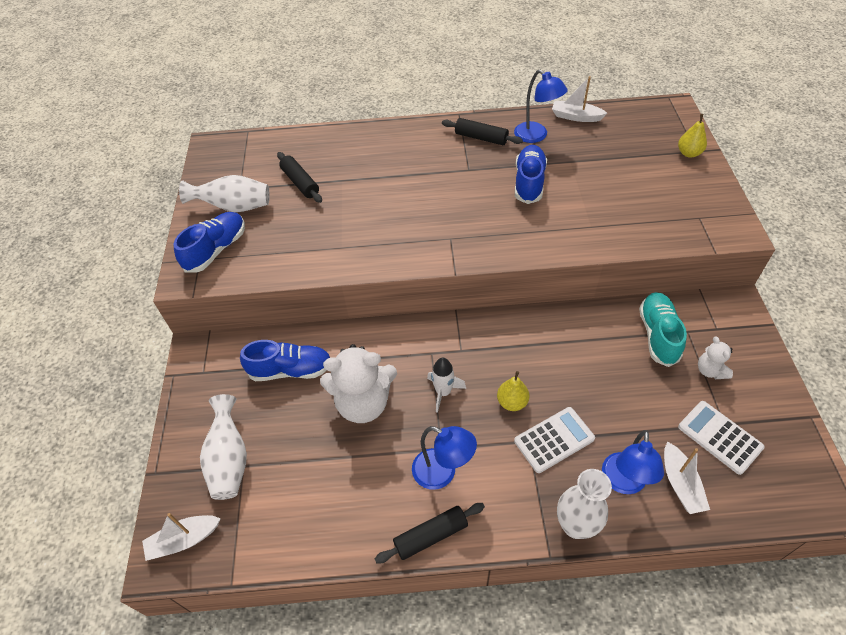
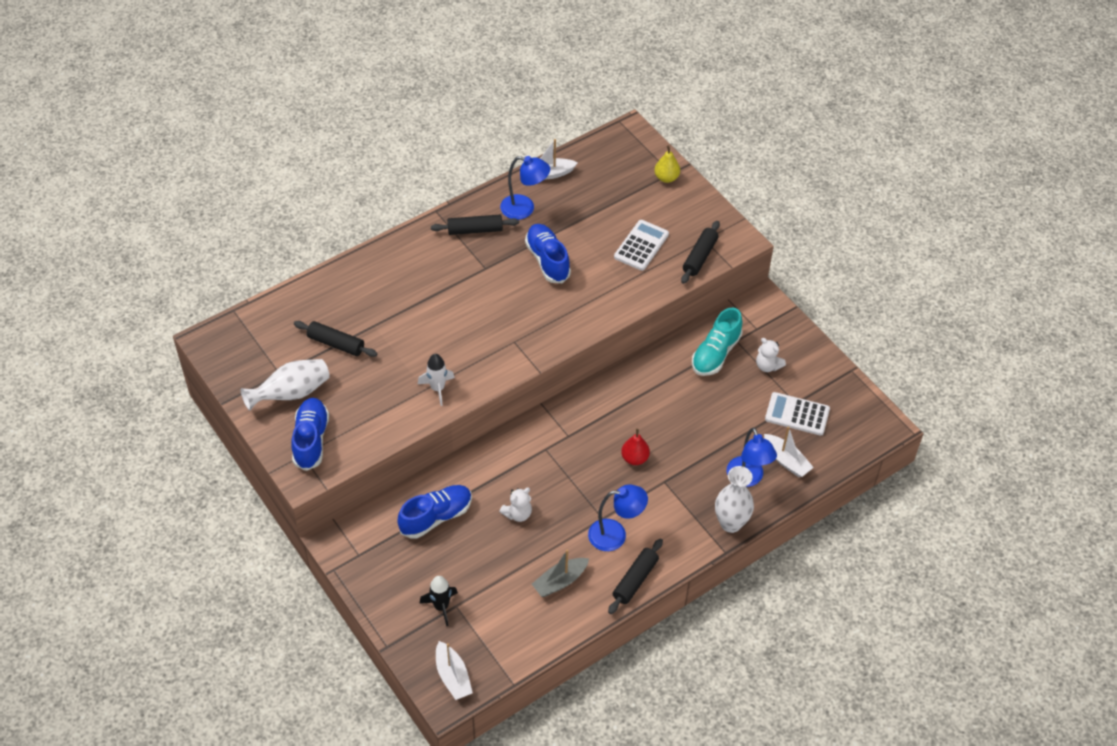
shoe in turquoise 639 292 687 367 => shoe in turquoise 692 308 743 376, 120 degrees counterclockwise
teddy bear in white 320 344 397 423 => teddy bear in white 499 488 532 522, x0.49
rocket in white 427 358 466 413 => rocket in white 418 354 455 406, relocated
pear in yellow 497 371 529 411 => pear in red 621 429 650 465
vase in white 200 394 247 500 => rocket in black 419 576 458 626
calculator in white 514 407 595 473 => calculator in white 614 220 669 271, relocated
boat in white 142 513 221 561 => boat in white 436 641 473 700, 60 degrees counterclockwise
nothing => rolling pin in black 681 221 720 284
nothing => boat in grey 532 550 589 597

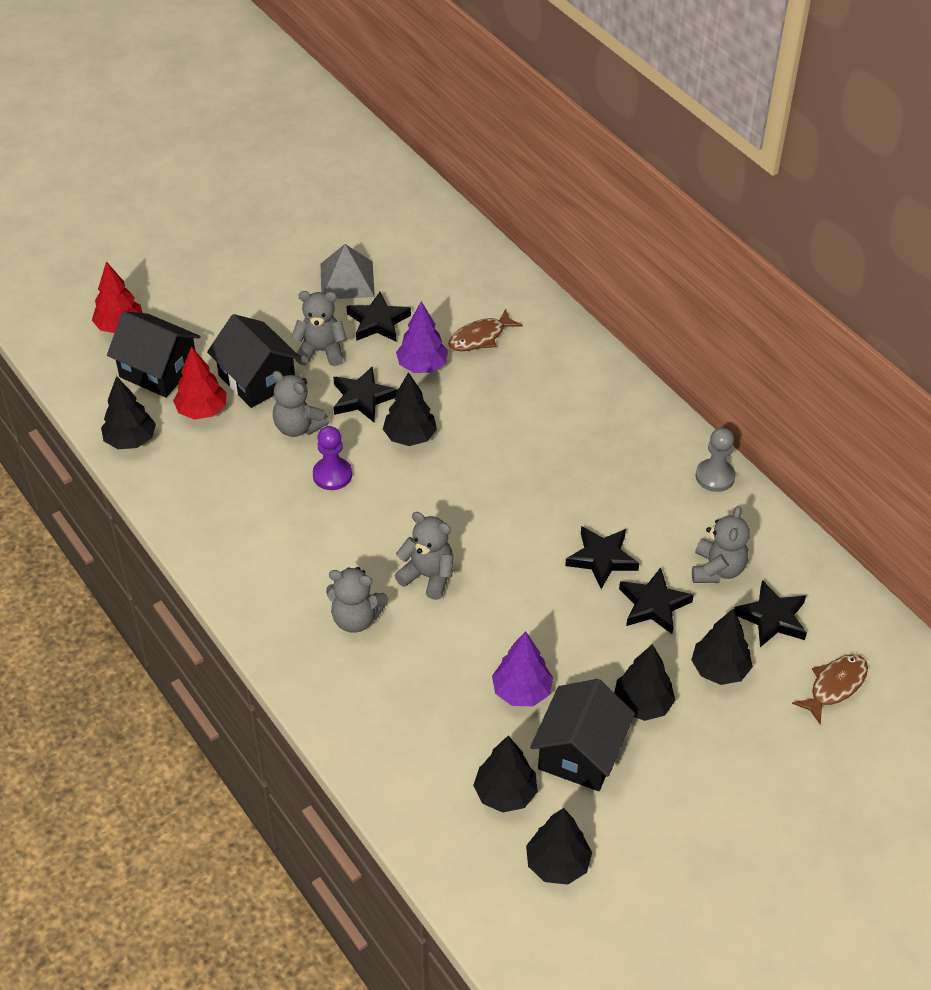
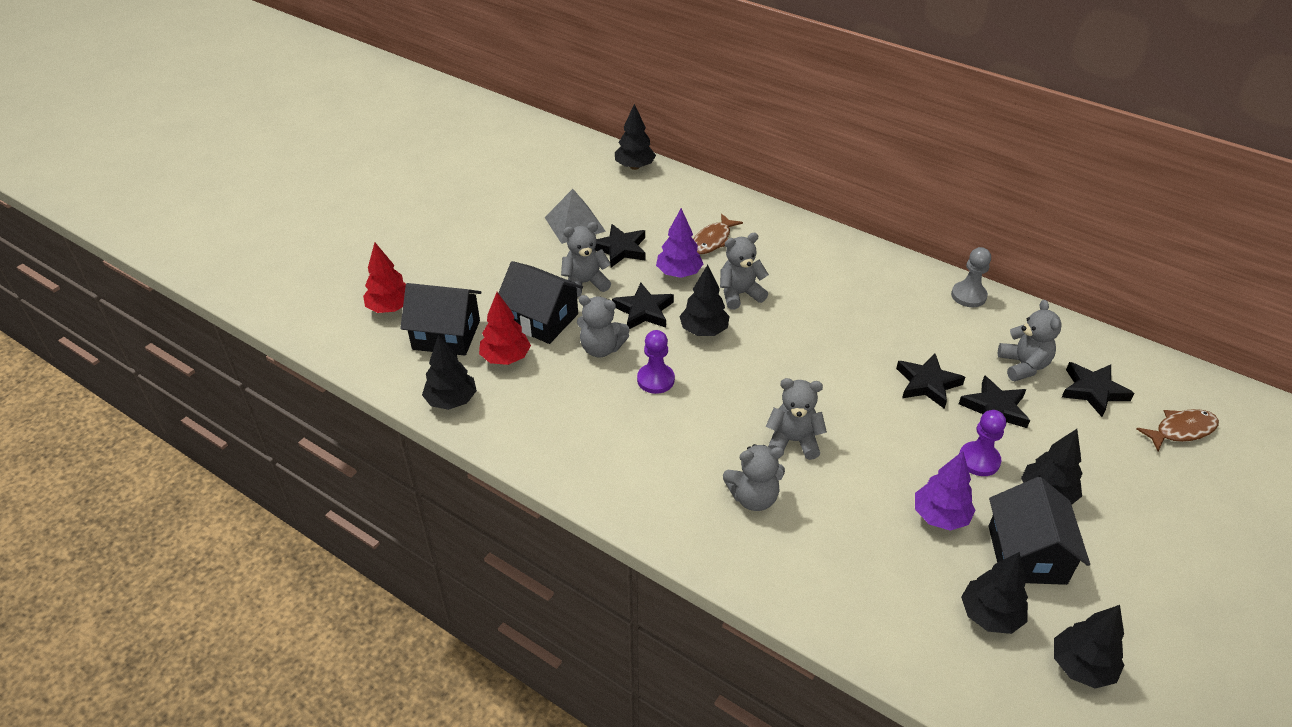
tree in black 691 609 752 685 => tree in black 615 104 656 170, relocated
fish in brown 792 654 868 724 => fish in brown 1137 409 1219 451, 45 degrees clockwise
nothing => teddy bear in grey 720 233 769 310
nothing => pawn in purple 959 410 1006 476

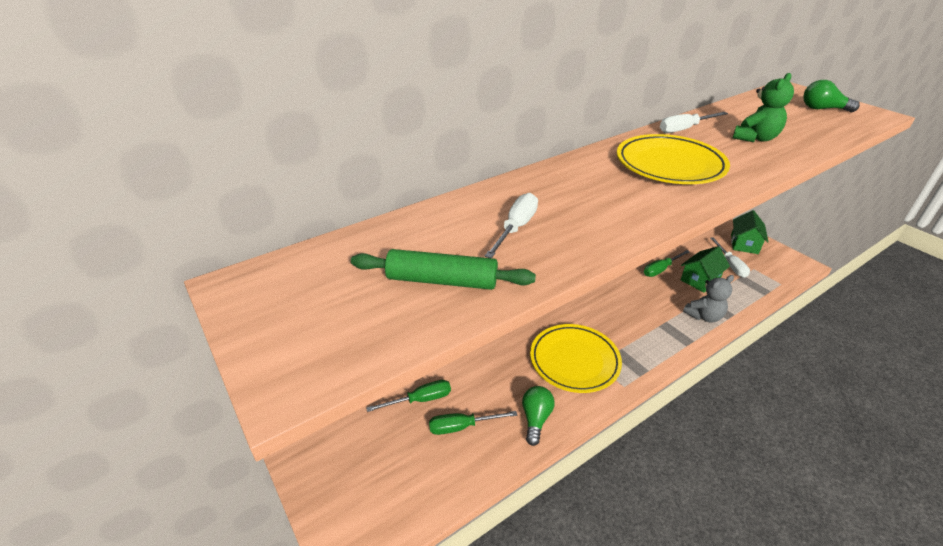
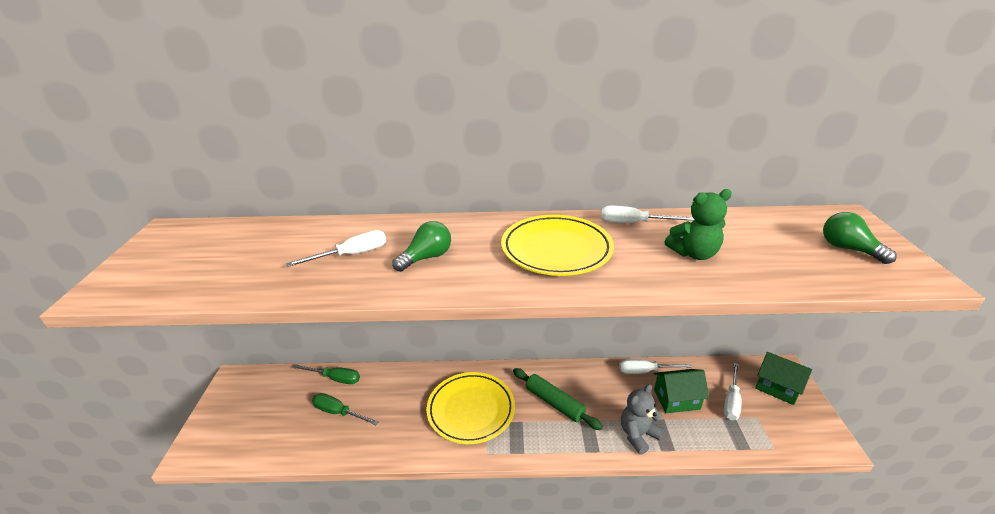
house in green 731 210 768 254 => house in green 755 352 812 405, 75 degrees clockwise
rolling pin in green 351 249 536 290 => rolling pin in green 513 368 603 430, relocated
screwdriver in green 644 250 690 277 => screwdriver in white 619 359 692 374
teddy bear in grey 683 275 734 323 => teddy bear in grey 621 384 664 455, 135 degrees clockwise
light bulb in green 522 386 555 446 => light bulb in green 392 221 451 272, relocated

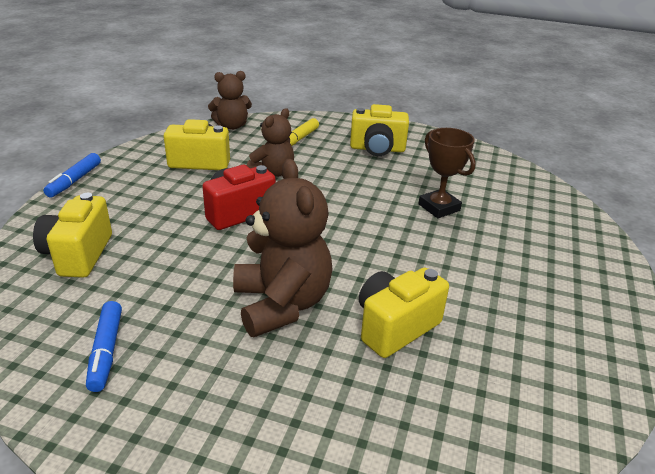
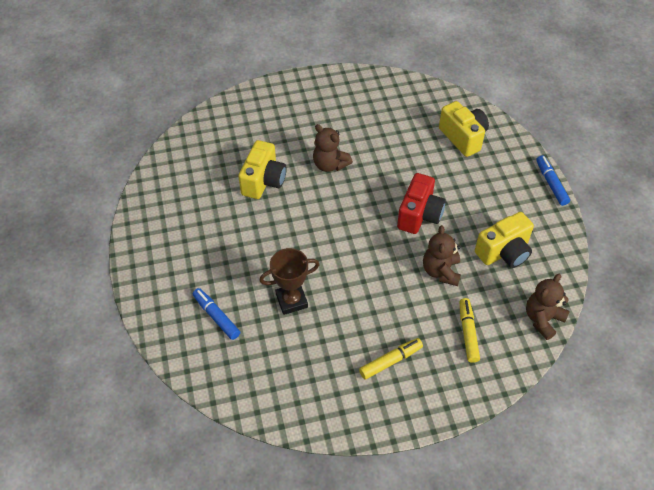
camera in yellow 350 104 409 156 => marker in yellow 359 338 423 380
trophy in brown 418 128 476 218 => trophy in brown 259 248 320 315, 45 degrees counterclockwise
teddy bear in brown 233 159 333 337 => teddy bear in brown 313 124 353 172, x0.62
marker in blue 86 301 122 392 => marker in blue 193 288 240 340, relocated

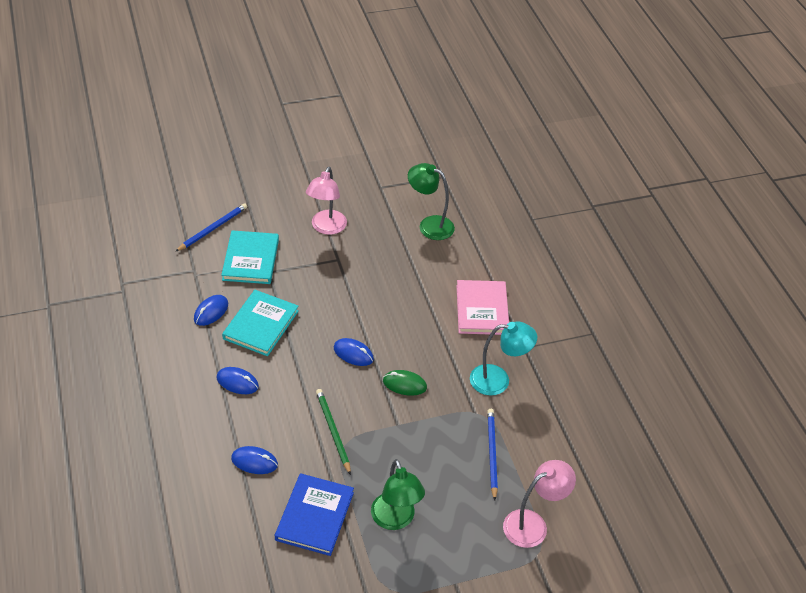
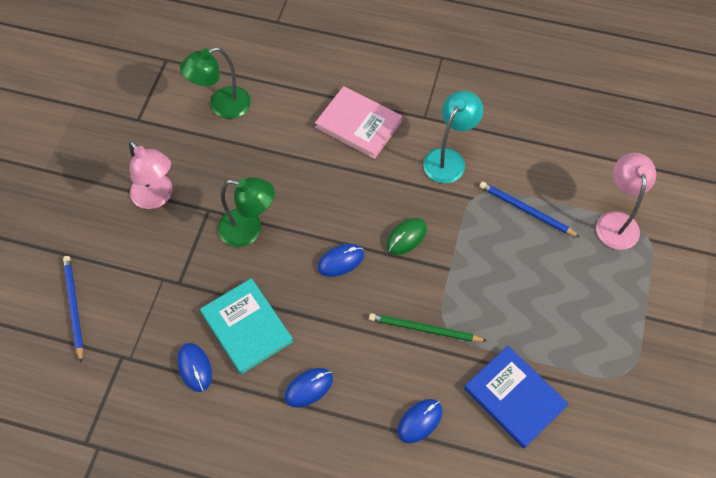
book in turquoise 221 230 279 284 => nothing
lamp in green 371 459 425 530 => lamp in green 218 177 275 247, relocated

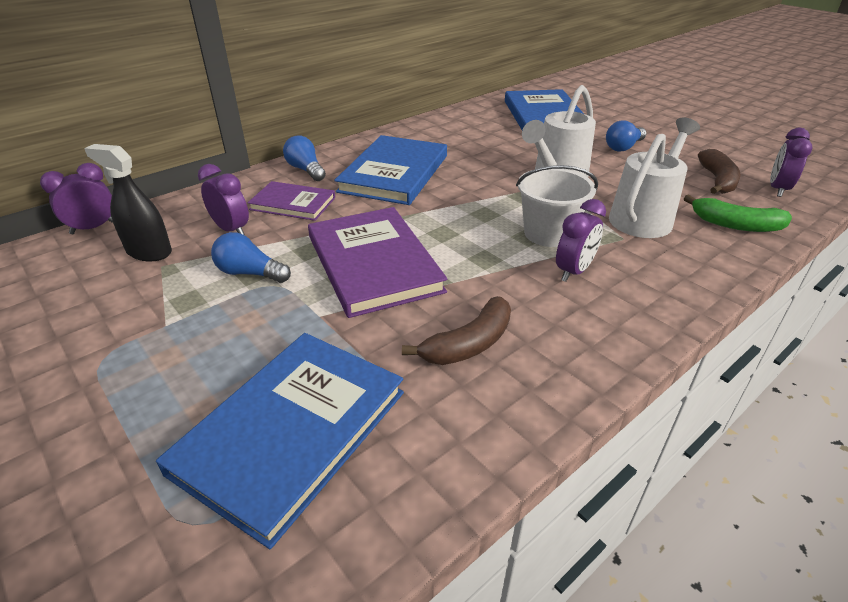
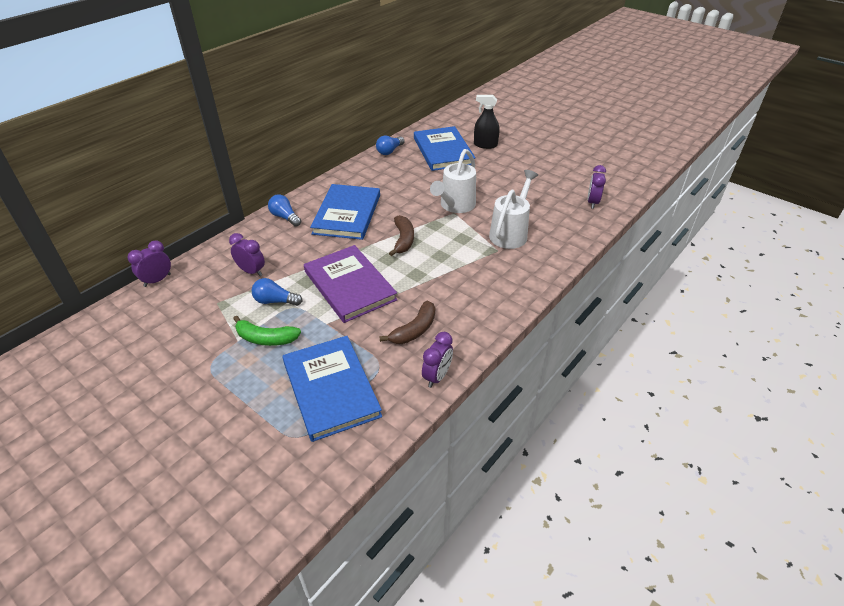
light bulb in blue 606 120 646 151 => light bulb in blue 376 136 405 155, relocated
spray bottle in black 84 144 172 261 => spray bottle in black 474 95 500 149, relocated
banana in brown 698 149 741 194 => banana in brown 389 215 414 256, relocated
bucket in white 516 165 598 247 => nothing
book in purple 248 181 335 221 => nothing
banana in green 684 194 792 232 => banana in green 233 316 301 346, relocated
clock in purple 556 199 606 282 => clock in purple 422 332 453 388, relocated
book in blue 156 333 404 549 => book in blue 283 336 382 442, 45 degrees counterclockwise

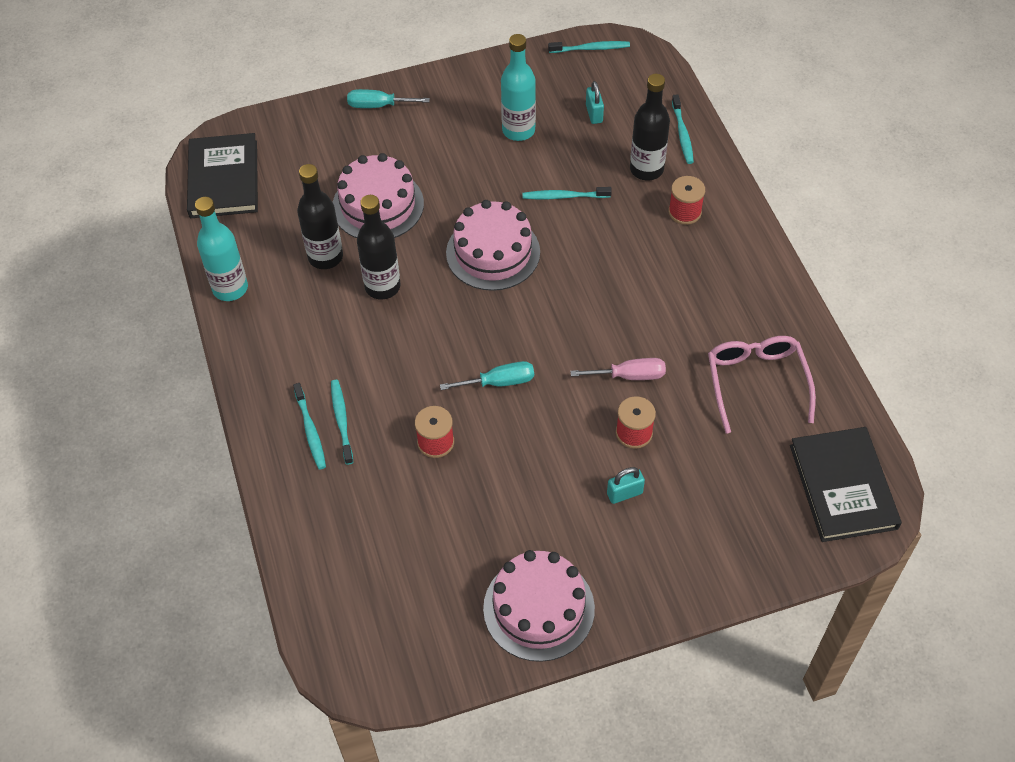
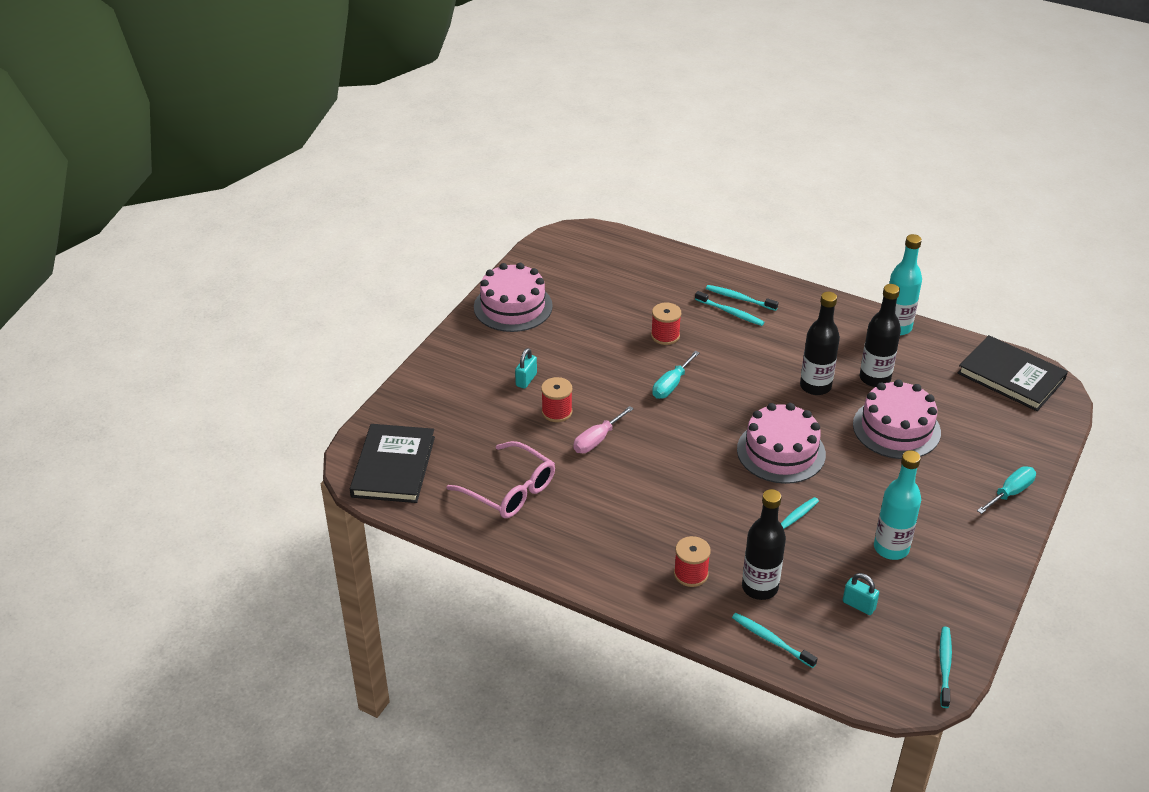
toothbrush in turquoise 548 41 630 53 => toothbrush in turquoise 940 627 952 708, 150 degrees clockwise
book in black 790 427 902 542 => book in black 350 424 435 503, 60 degrees clockwise

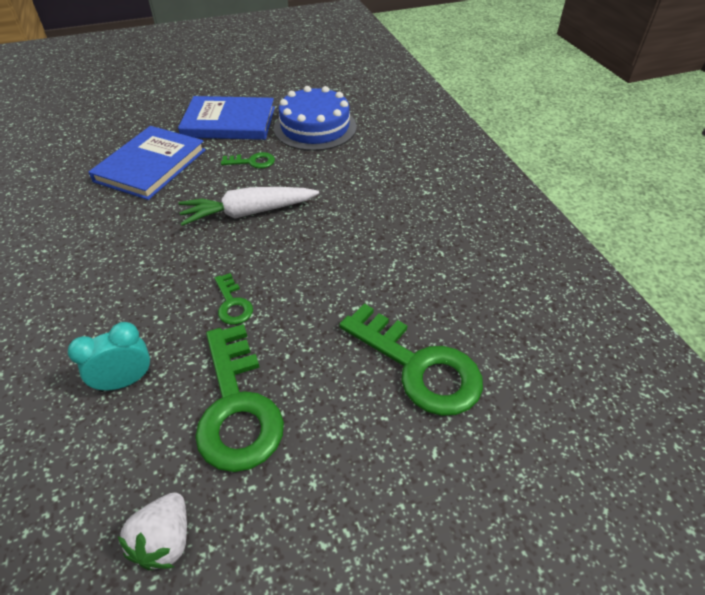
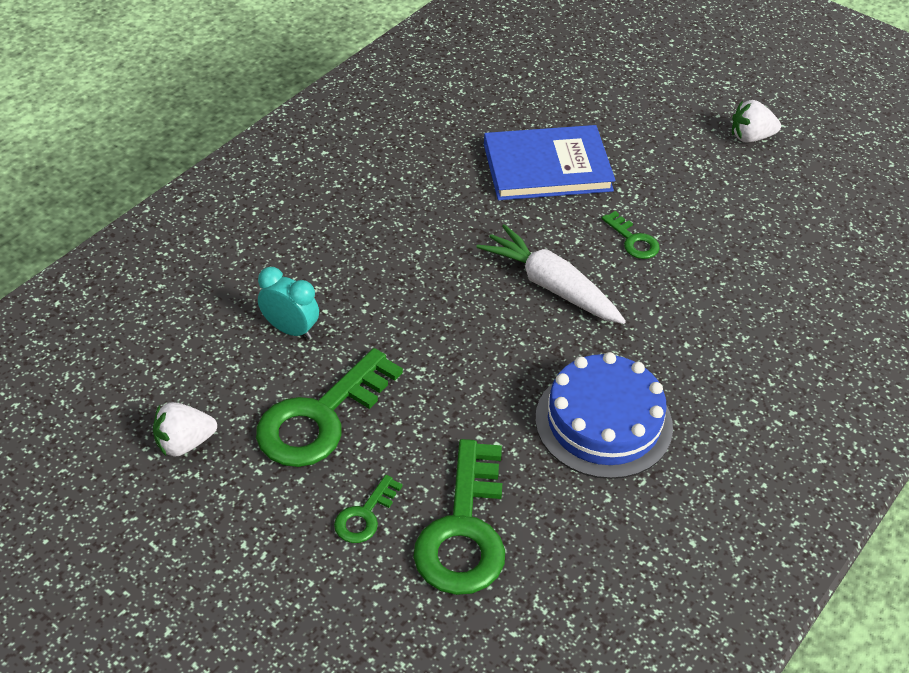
cake in blue 274 86 357 151 => cake in blue 535 352 673 479, relocated
book in blue 178 96 275 140 => nothing
key in green 214 273 253 325 => key in green 334 475 403 543, relocated
nothing => strawberry in white 732 100 781 143

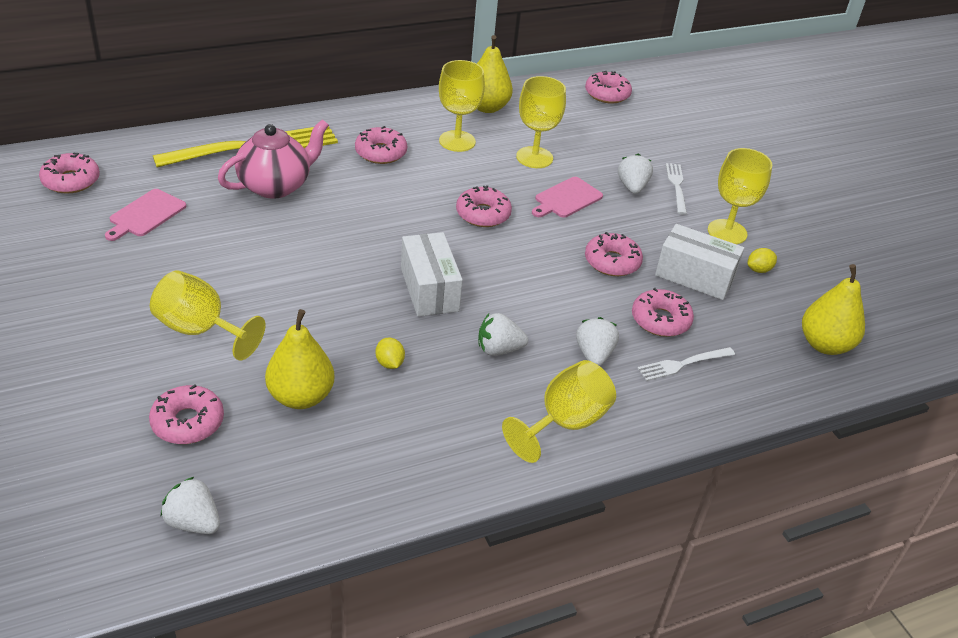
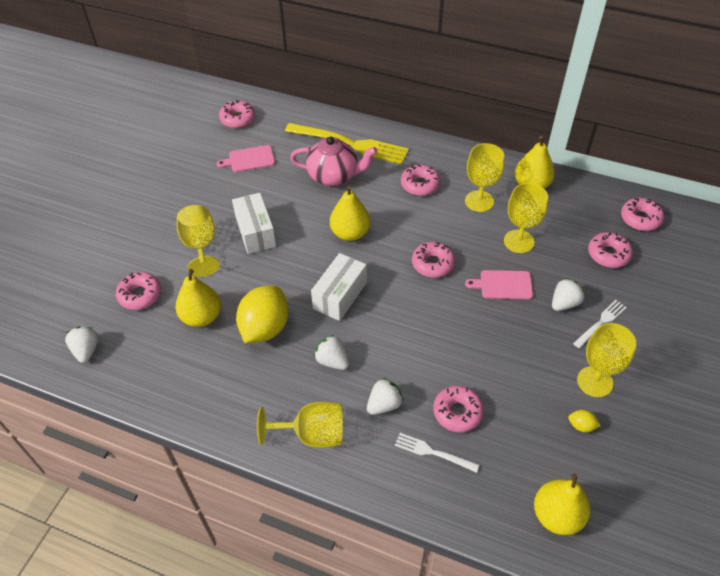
box in white 655 224 744 300 => box in white 232 193 276 254, relocated
donut in pink 585 232 643 276 => donut in pink 588 232 633 268, relocated
lemon in yellow 376 338 405 369 => lemon in yellow 236 286 289 343, x2.47
nothing => pear in yellow 330 186 370 241

